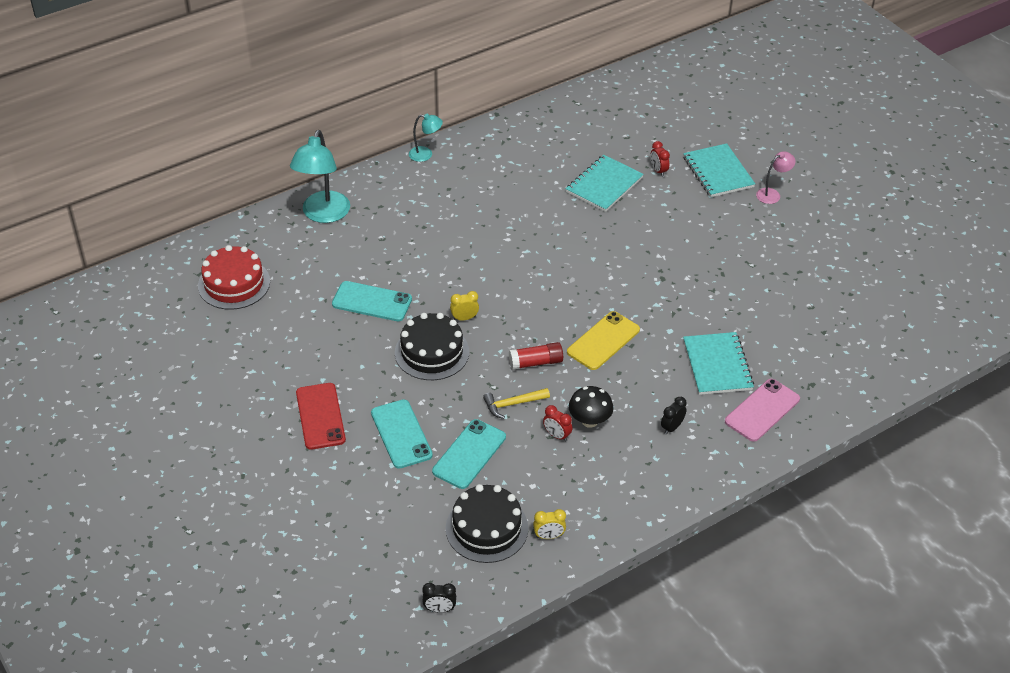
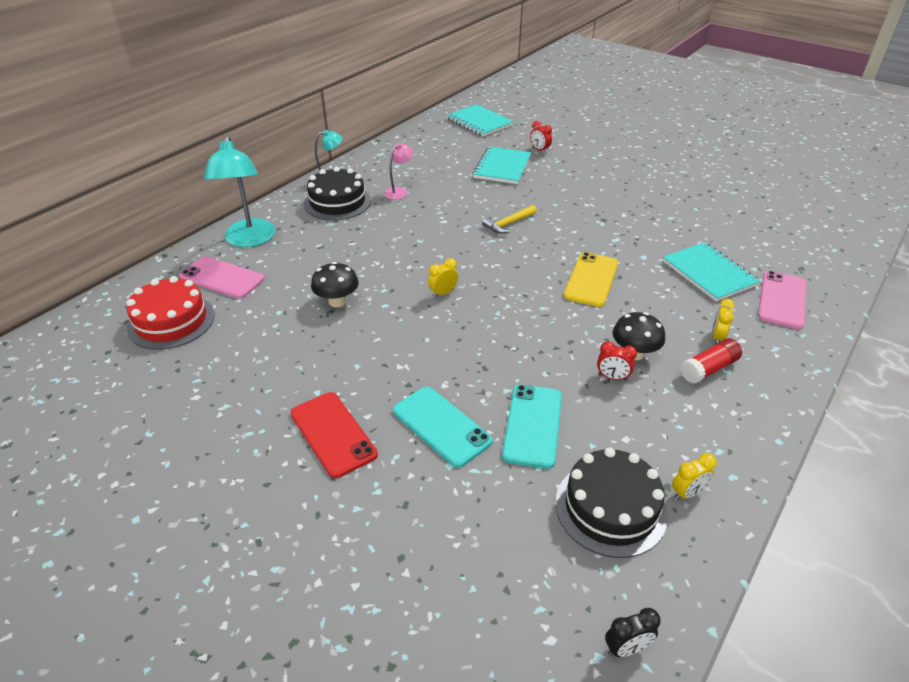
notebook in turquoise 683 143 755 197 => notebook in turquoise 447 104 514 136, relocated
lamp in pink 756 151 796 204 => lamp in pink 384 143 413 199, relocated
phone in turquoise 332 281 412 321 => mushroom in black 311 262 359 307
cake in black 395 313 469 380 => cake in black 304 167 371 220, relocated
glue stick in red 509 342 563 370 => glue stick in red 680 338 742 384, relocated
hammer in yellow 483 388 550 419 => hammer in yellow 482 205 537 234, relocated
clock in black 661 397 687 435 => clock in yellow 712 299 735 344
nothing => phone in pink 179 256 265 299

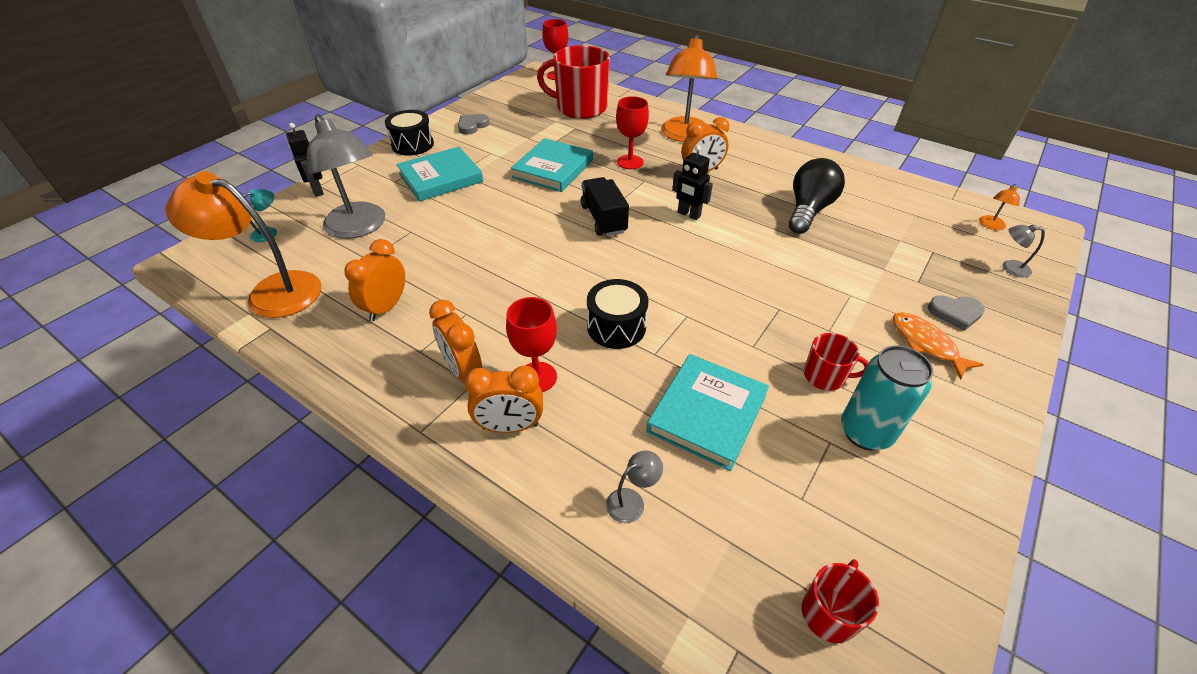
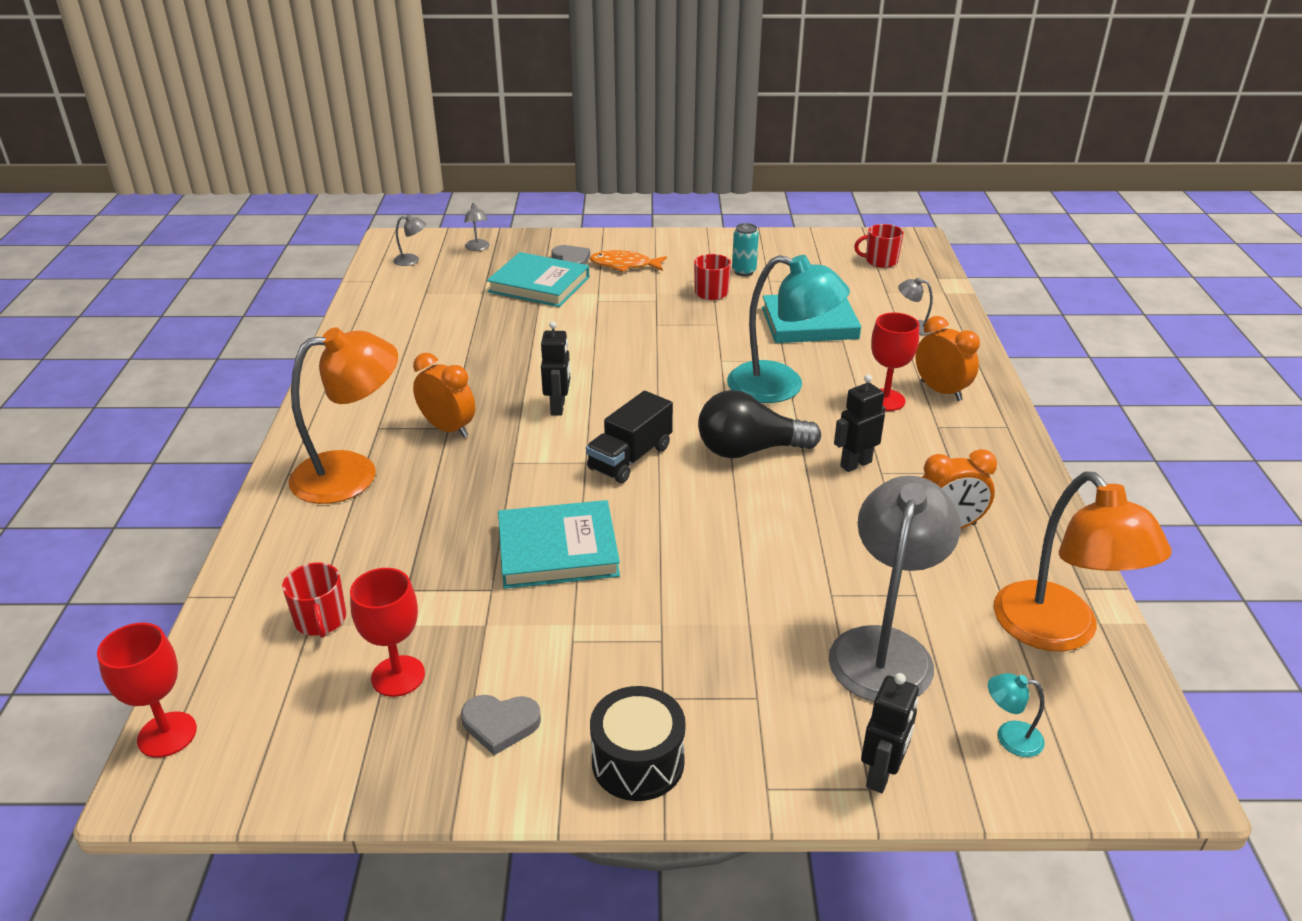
mug in red 537 45 610 119 => mug in red 282 562 346 638, x0.48
goblet in red 616 96 649 169 => goblet in red 350 568 425 697, relocated
book in turquoise 396 147 483 201 => book in turquoise 487 252 589 307, relocated
light bulb in black 789 158 845 234 => light bulb in black 698 390 821 458, relocated
lamp in orange 979 184 1020 230 => lamp in grey 393 215 426 266
drum in black 587 279 648 349 => lamp in turquoise 727 255 850 403
clock in orange 429 300 482 381 => nothing
fish in orange 893 312 984 380 => fish in orange 590 250 667 272, 75 degrees clockwise
can in turquoise 841 345 933 450 => can in turquoise 732 223 759 276, x0.61
nothing => robot in black 834 374 885 472

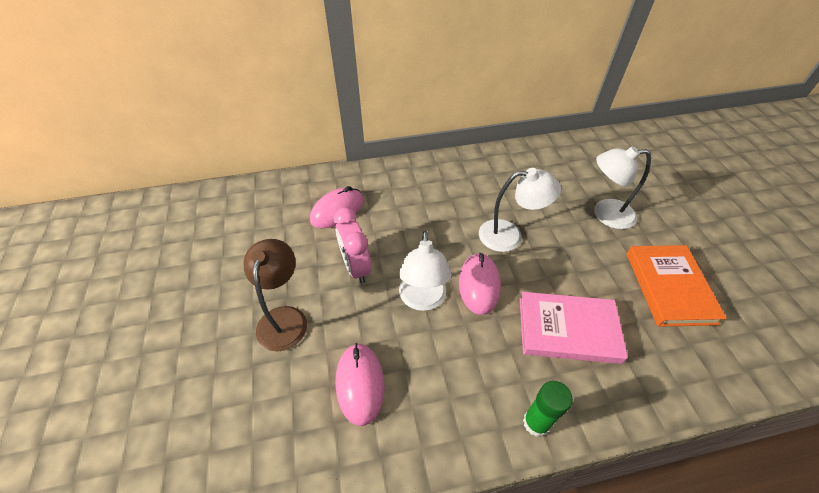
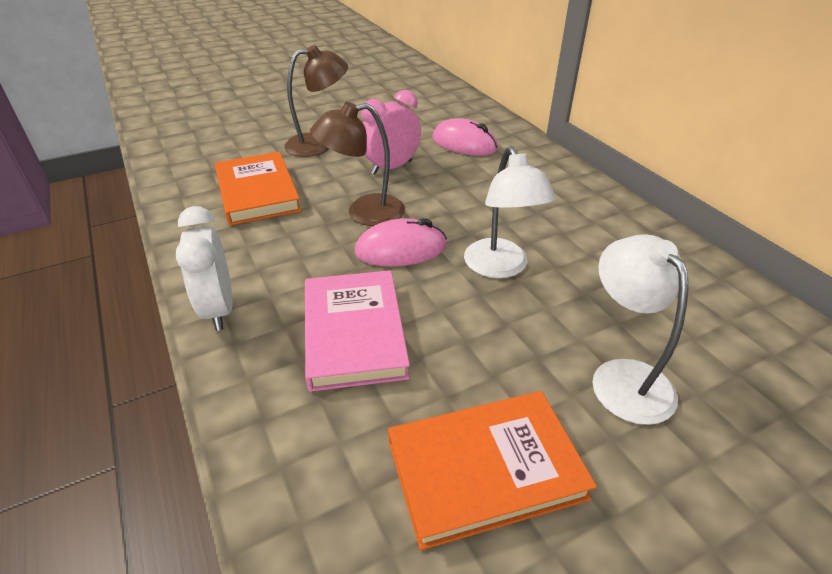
lamp in white 399 231 452 311 => lamp in brown 310 102 405 226
mouse in pink 335 343 385 426 => book in orange 215 152 301 225
glue stick in green 523 381 573 437 => clock in white 176 206 233 331

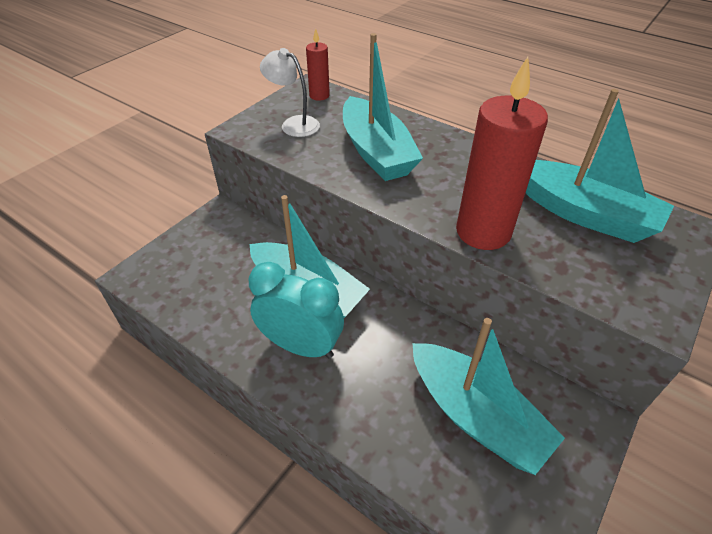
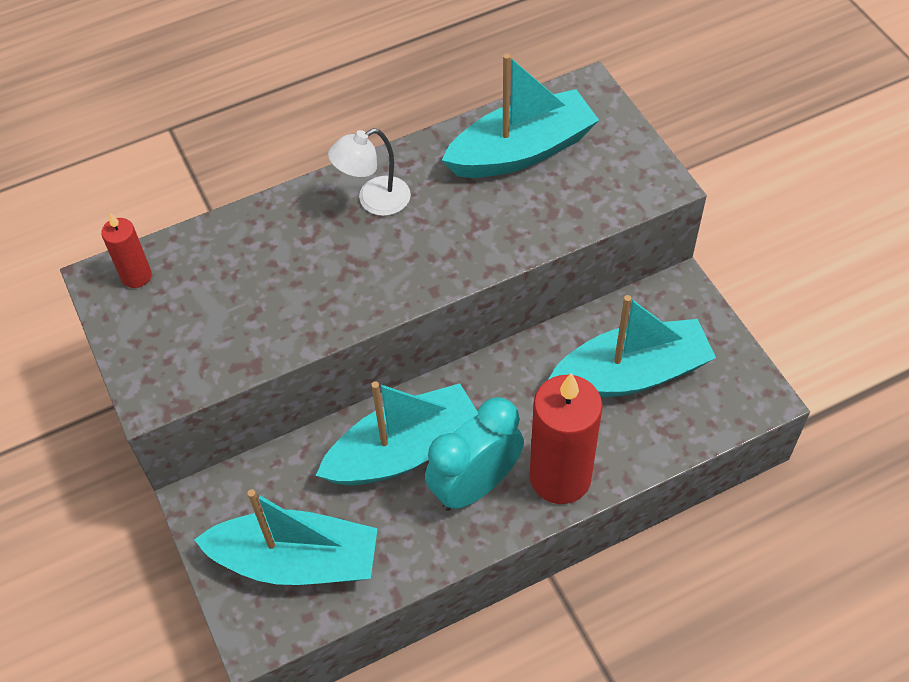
boat in turquoise 343 33 423 181 => boat in turquoise 194 489 378 585, relocated
lamp in white 260 48 320 137 => lamp in white 328 128 411 216, relocated
candle in red 456 57 548 250 => candle in red 530 373 603 504, relocated

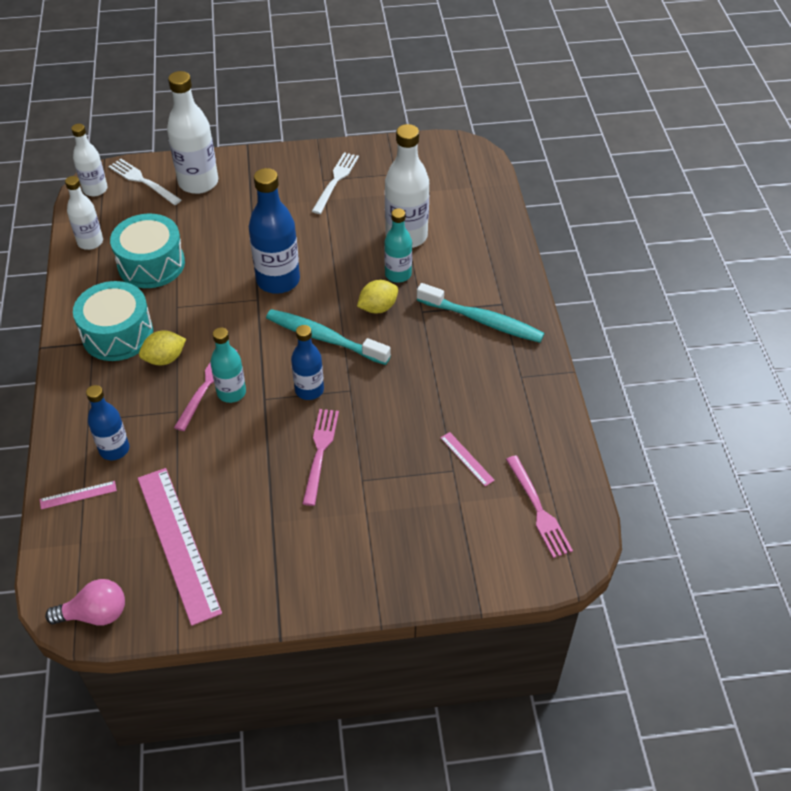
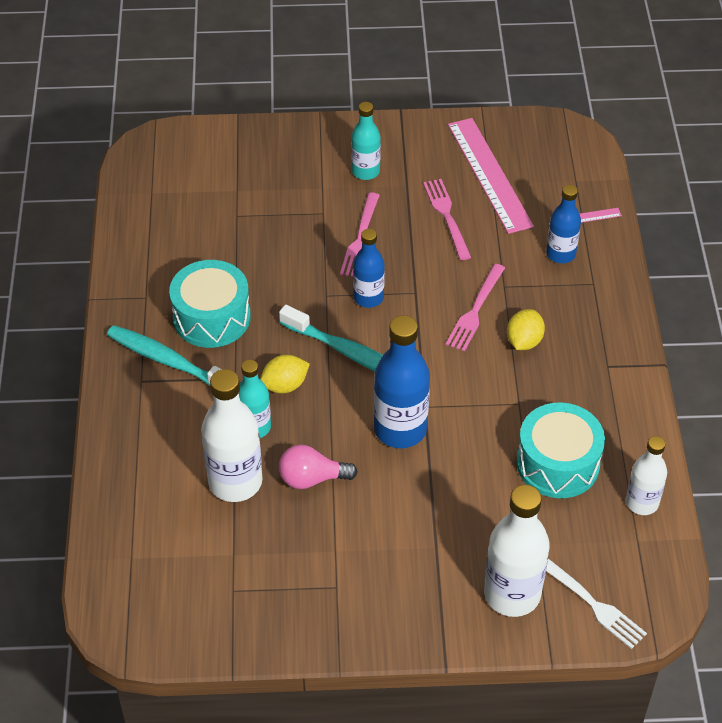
bottle in white 71 124 108 196 => nothing
fork in white 312 152 359 214 => nothing
drum in turquoise 73 281 153 361 => drum in turquoise 169 260 251 348, relocated
bottle in turquoise 210 328 246 403 => bottle in turquoise 351 102 381 180, relocated
lemon in yellow 139 331 186 365 => lemon in yellow 507 309 545 350, 45 degrees counterclockwise
ruler in pink 440 432 495 486 => nothing
fork in pink 506 455 573 558 => fork in pink 423 179 471 260, relocated
light bulb in pink 45 579 125 626 => light bulb in pink 279 445 358 489, relocated

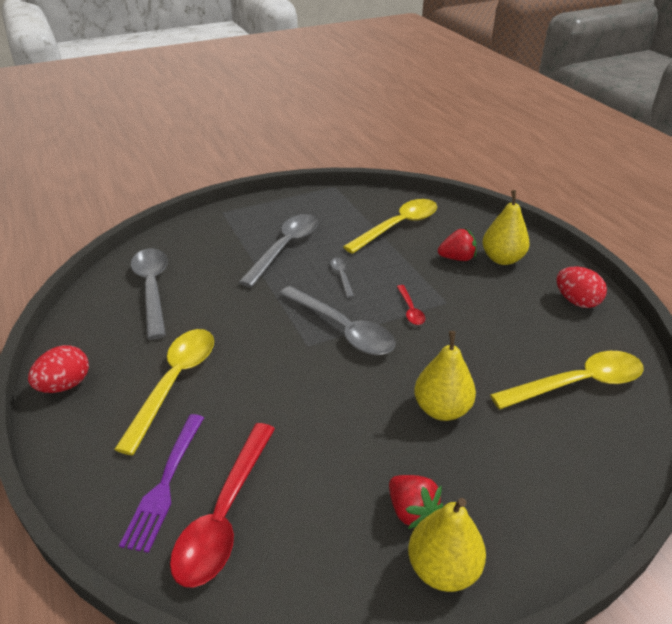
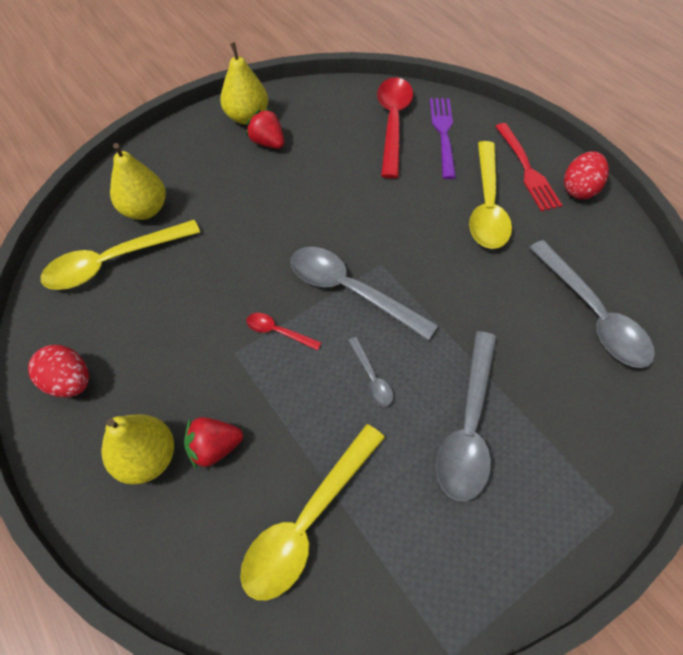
spoon in red 397 285 425 325 => spoon in red 246 313 322 351, 45 degrees counterclockwise
pear in yellow 414 331 476 421 => pear in yellow 110 143 166 220, relocated
nothing => fork in red 495 123 562 211

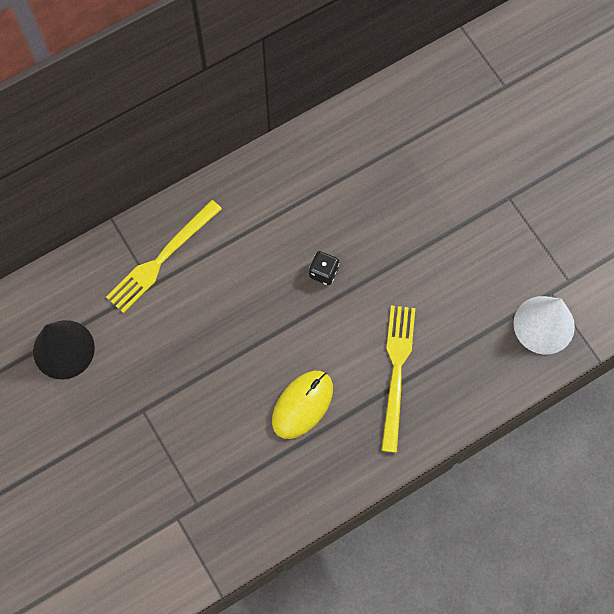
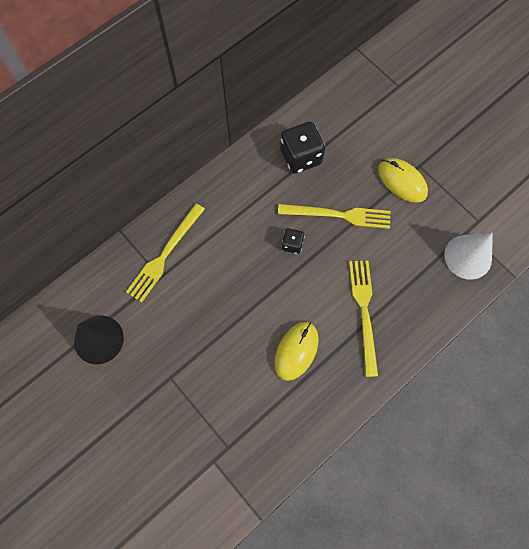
nothing => dice in black 280 122 325 174
nothing => mouse in yellow 378 158 428 203
nothing => fork in yellow 278 204 391 229

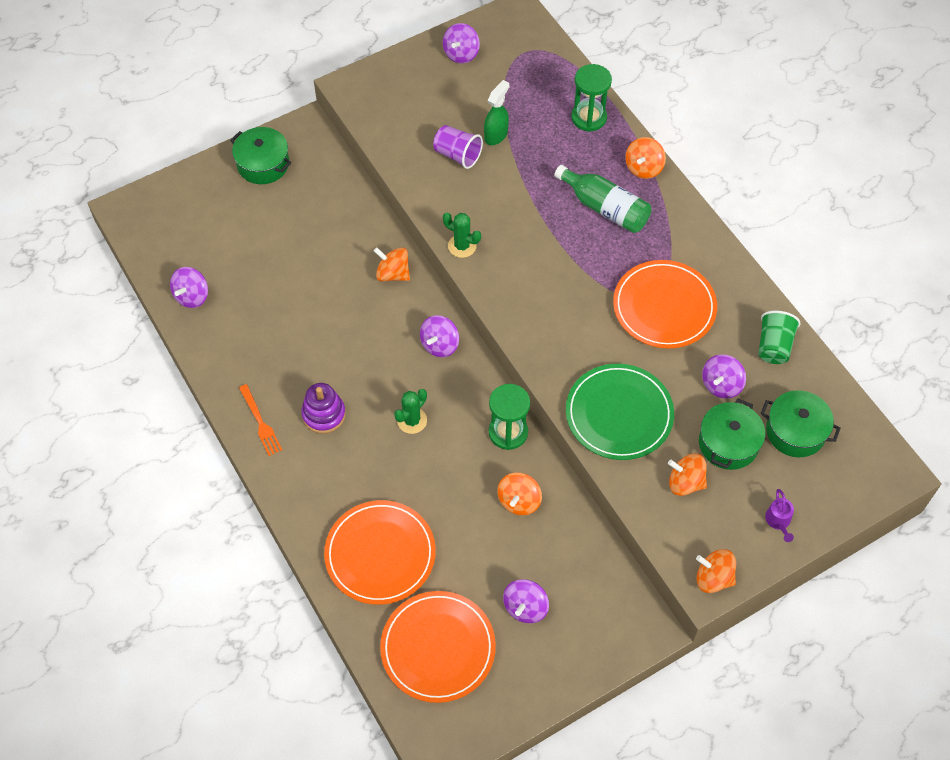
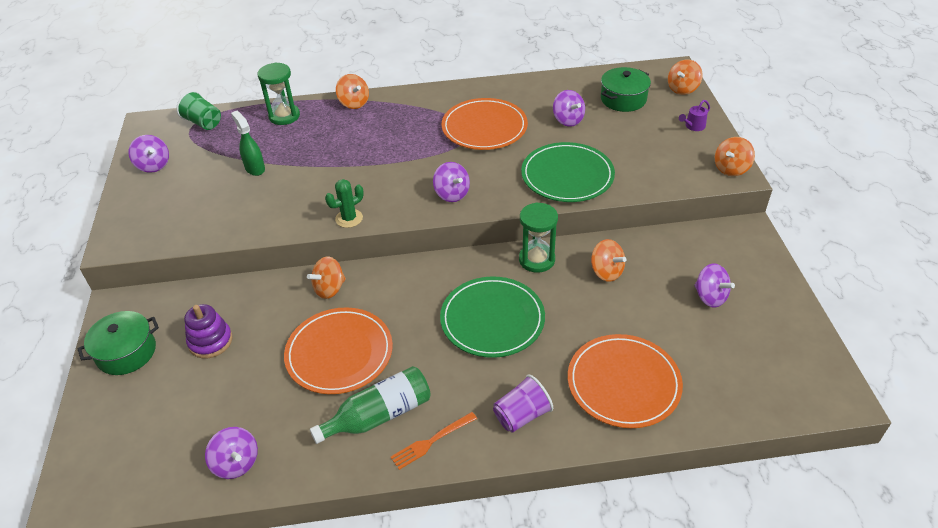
cup in purple 433 125 483 169 => cup in purple 493 375 553 433, relocated
bottle in green 554 165 652 233 => bottle in green 310 366 431 444, relocated
cup in green 758 311 800 364 => cup in green 177 91 221 130, relocated
spinning top in purple 420 315 459 358 => spinning top in purple 433 162 470 202, relocated
stacking toy in purple 301 383 346 434 => stacking toy in purple 184 304 233 358, relocated
fork in orange 239 384 282 456 => fork in orange 391 412 477 470, 150 degrees clockwise
cactus in green 394 389 427 434 => plate in green 440 276 545 358
pot in green 699 399 765 470 => nothing
spinning top in orange 668 454 707 496 => spinning top in orange 668 60 703 95, relocated
watering can in purple 765 489 794 542 => watering can in purple 679 100 710 131, 120 degrees clockwise
plate in orange 380 591 496 703 => plate in orange 284 308 393 394, relocated

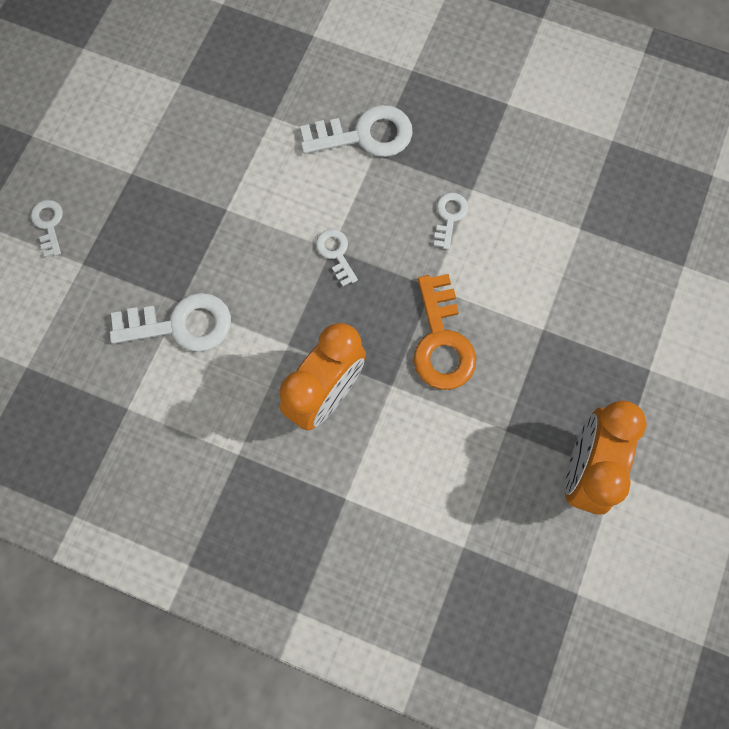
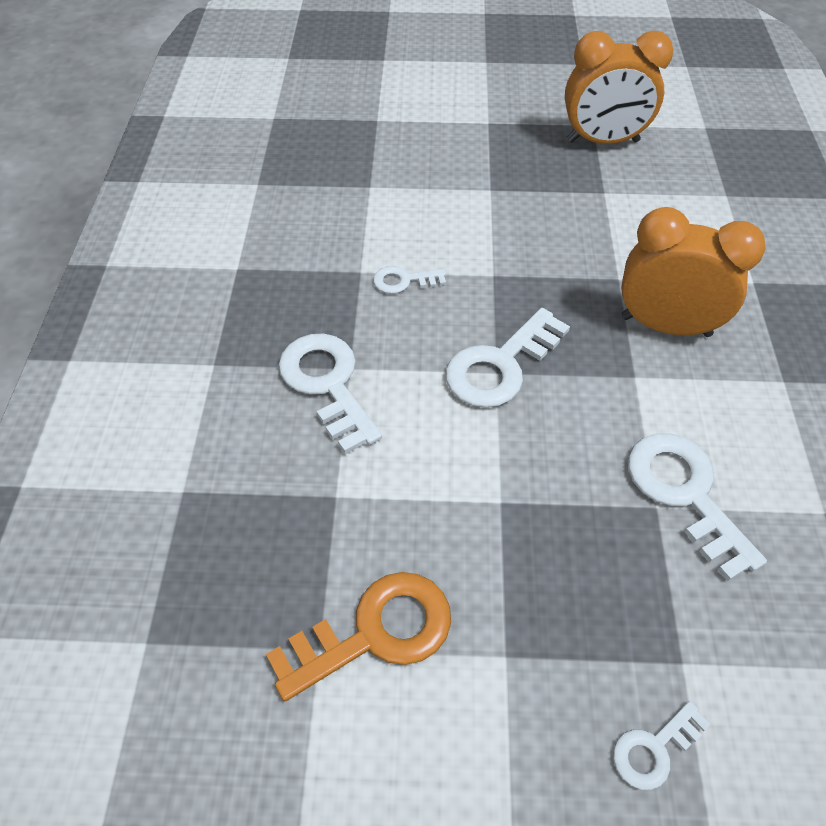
key in white 316 229 358 286 => key in white 446 308 570 408, x1.87
key in orange 414 274 476 390 => key in orange 266 572 451 701, relocated

